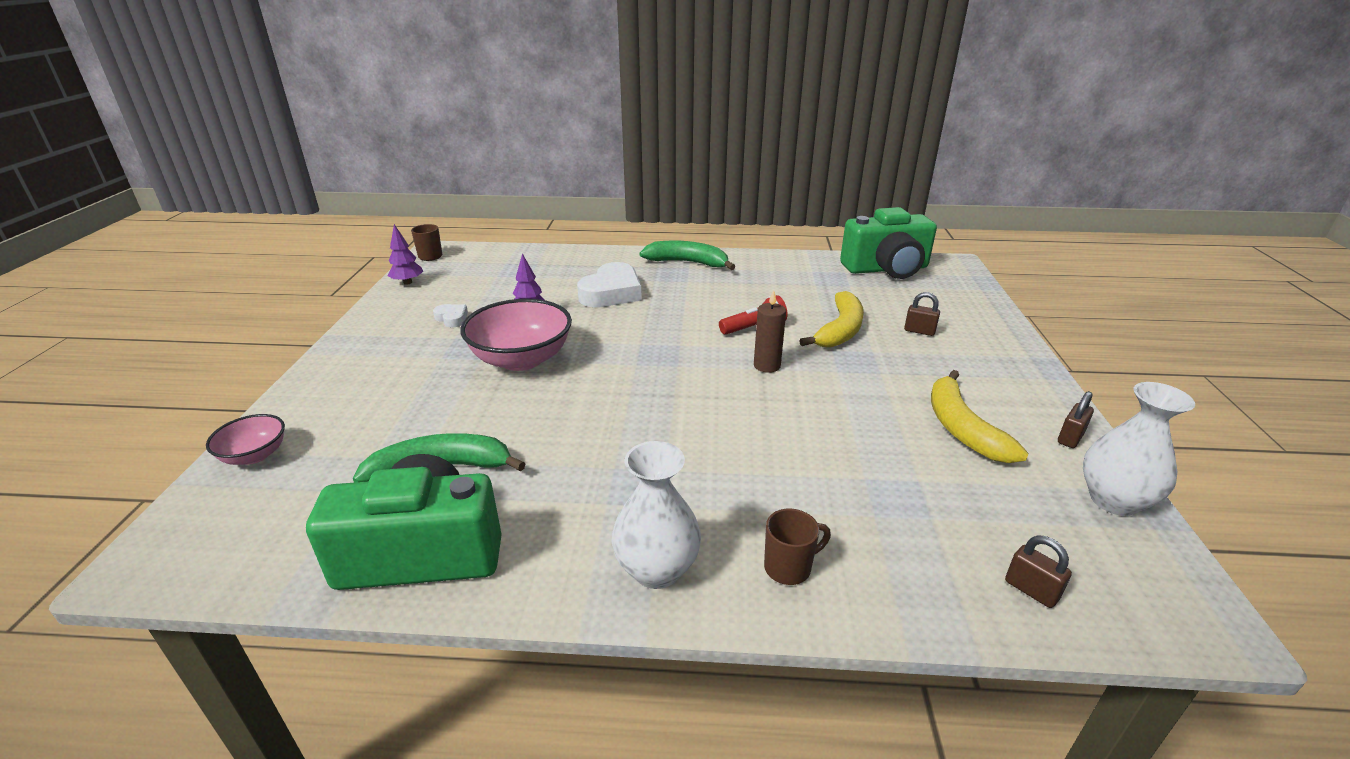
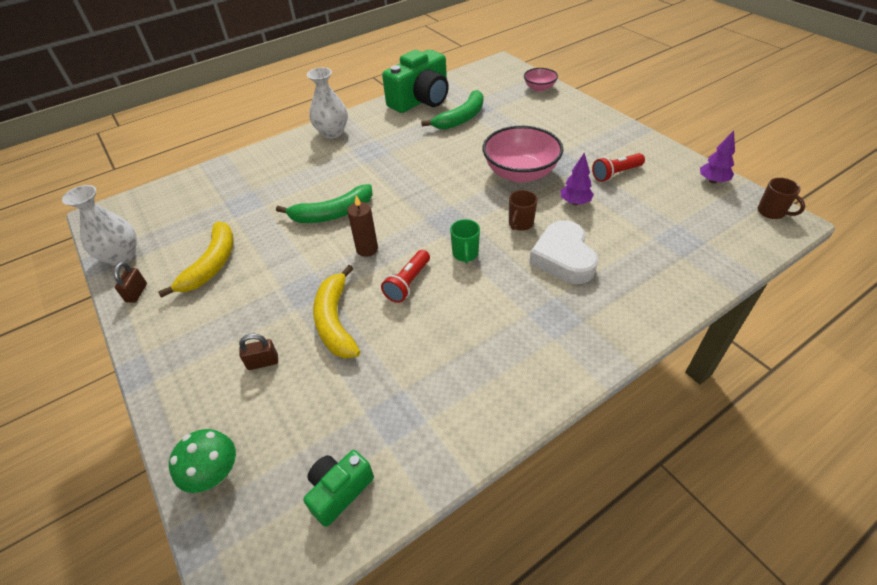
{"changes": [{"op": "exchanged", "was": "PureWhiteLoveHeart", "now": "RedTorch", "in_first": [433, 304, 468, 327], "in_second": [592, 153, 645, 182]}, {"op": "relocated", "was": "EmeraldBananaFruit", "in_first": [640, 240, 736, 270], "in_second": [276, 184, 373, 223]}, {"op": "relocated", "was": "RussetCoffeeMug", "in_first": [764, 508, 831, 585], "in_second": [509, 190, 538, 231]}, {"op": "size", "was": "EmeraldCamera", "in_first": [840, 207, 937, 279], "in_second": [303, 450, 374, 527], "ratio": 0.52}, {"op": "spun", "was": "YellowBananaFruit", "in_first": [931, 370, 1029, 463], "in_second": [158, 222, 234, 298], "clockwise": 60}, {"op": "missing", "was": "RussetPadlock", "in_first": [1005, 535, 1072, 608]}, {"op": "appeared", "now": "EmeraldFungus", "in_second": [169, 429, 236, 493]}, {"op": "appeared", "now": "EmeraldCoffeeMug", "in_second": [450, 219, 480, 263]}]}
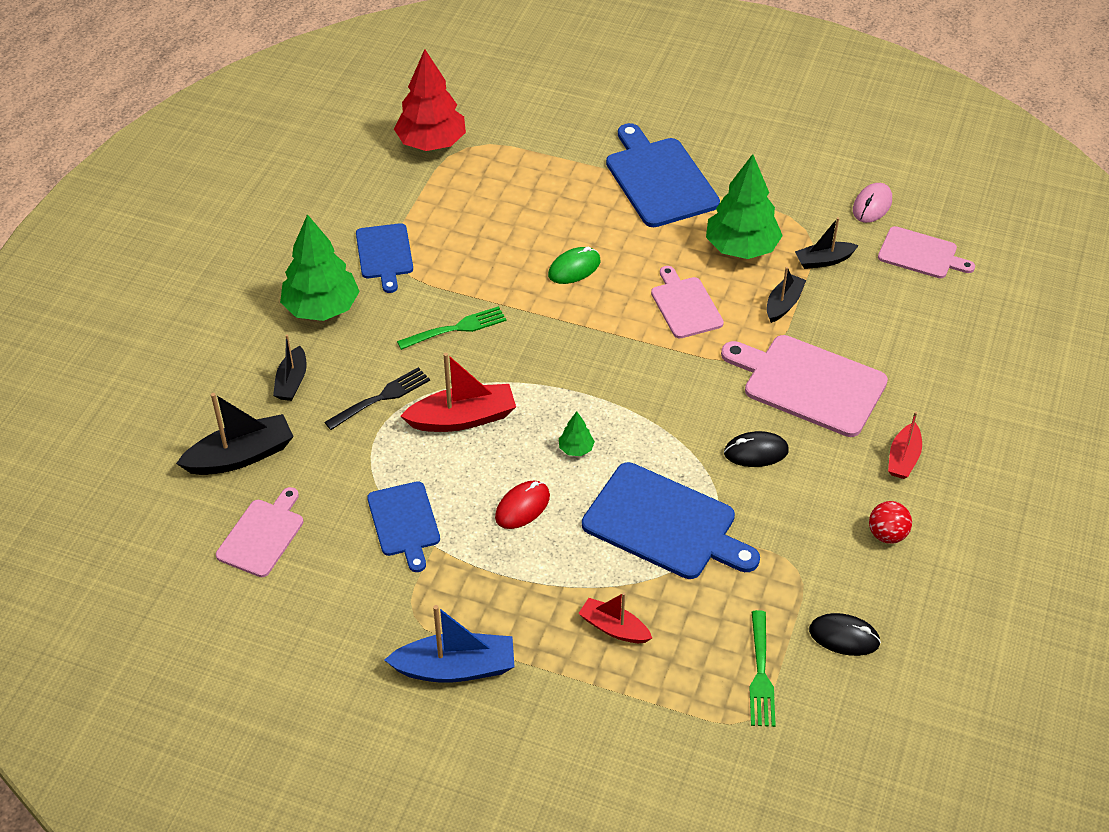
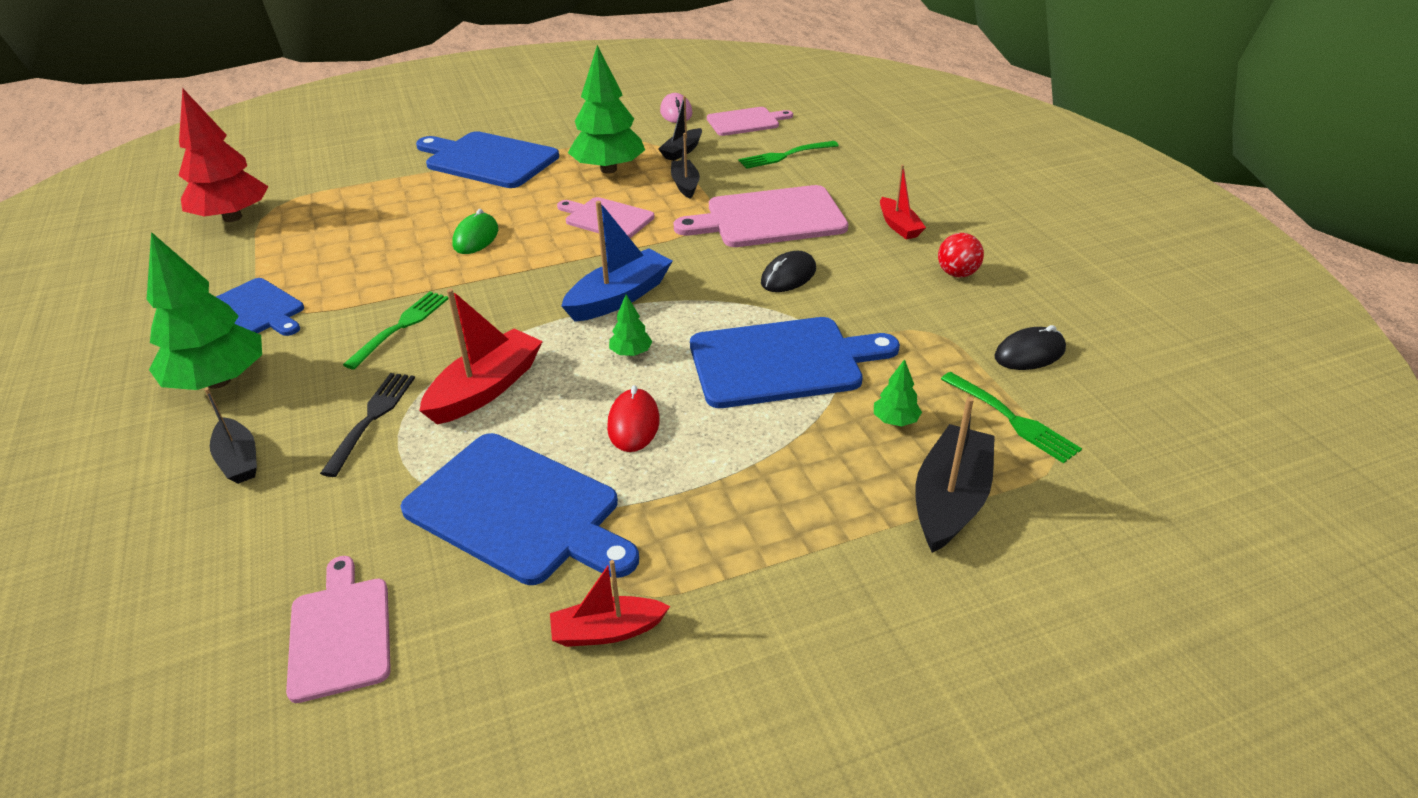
{"changes": [{"op": "relocated", "was": "JetBlackSailboat", "in_first": [176, 393, 294, 475], "in_second": [915, 397, 995, 553]}, {"op": "size", "was": "BlueBreadBoard", "in_first": [367, 481, 440, 572], "in_second": [401, 433, 639, 585], "ratio": 1.64}, {"op": "relocated", "was": "BlueSailboat", "in_first": [384, 605, 515, 683], "in_second": [562, 201, 673, 322]}, {"op": "relocated", "was": "RedSailboat", "in_first": [578, 592, 652, 643], "in_second": [550, 560, 670, 647]}, {"op": "appeared", "now": "EmeraldFork", "in_second": [739, 141, 839, 169]}, {"op": "appeared", "now": "EmeraldToyTree", "in_second": [874, 359, 922, 426]}]}
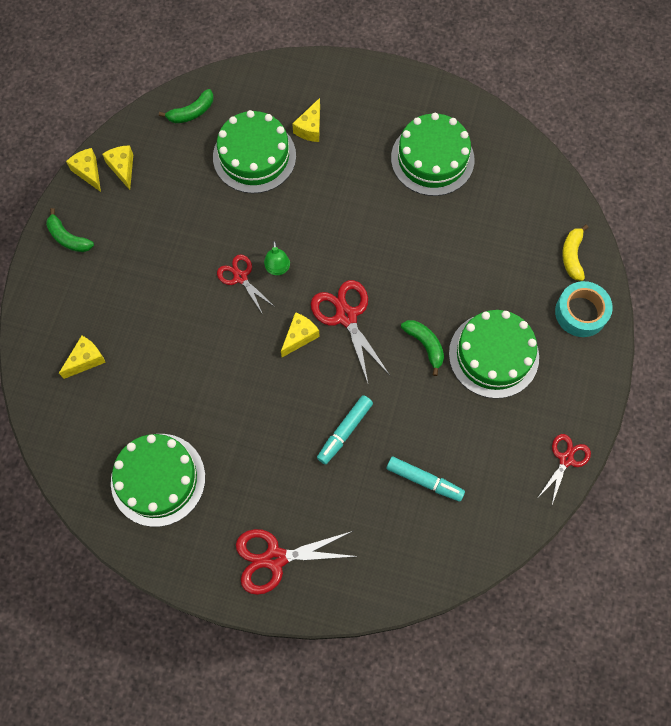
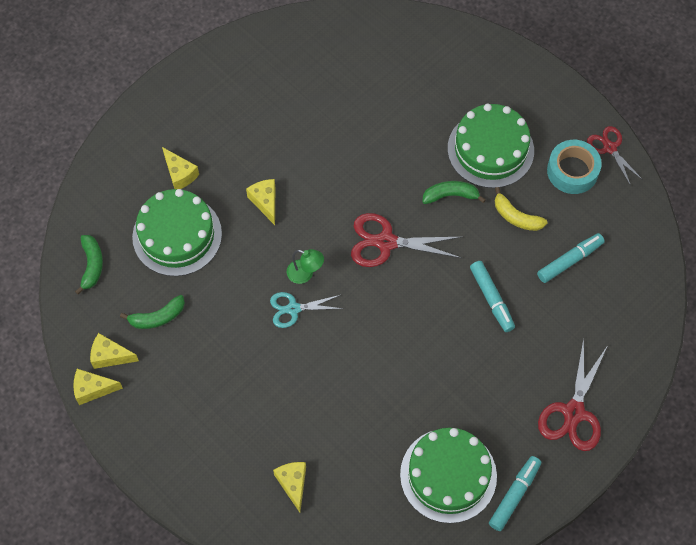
{"changes": [{"op": "relocated", "was": "EmeraldBananaFruit", "in_first": [46, 208, 94, 252], "in_second": [120, 295, 185, 329]}, {"op": "colour", "was": "RedScissors", "now": "TealScissors", "in_first": [217, 254, 275, 313], "in_second": [270, 292, 344, 328]}, {"op": "relocated", "was": "YellowCheese", "in_first": [281, 312, 319, 357], "in_second": [246, 179, 275, 225]}, {"op": "missing", "was": "EmeraldGateau", "in_first": [391, 113, 474, 196]}, {"op": "relocated", "was": "TealRollOfTape", "in_first": [555, 281, 613, 337], "in_second": [547, 140, 602, 194]}, {"op": "relocated", "was": "YellowBananaFruit", "in_first": [562, 224, 589, 281], "in_second": [495, 187, 548, 231]}, {"op": "appeared", "now": "TealFeltPen", "in_second": [489, 456, 541, 531]}]}
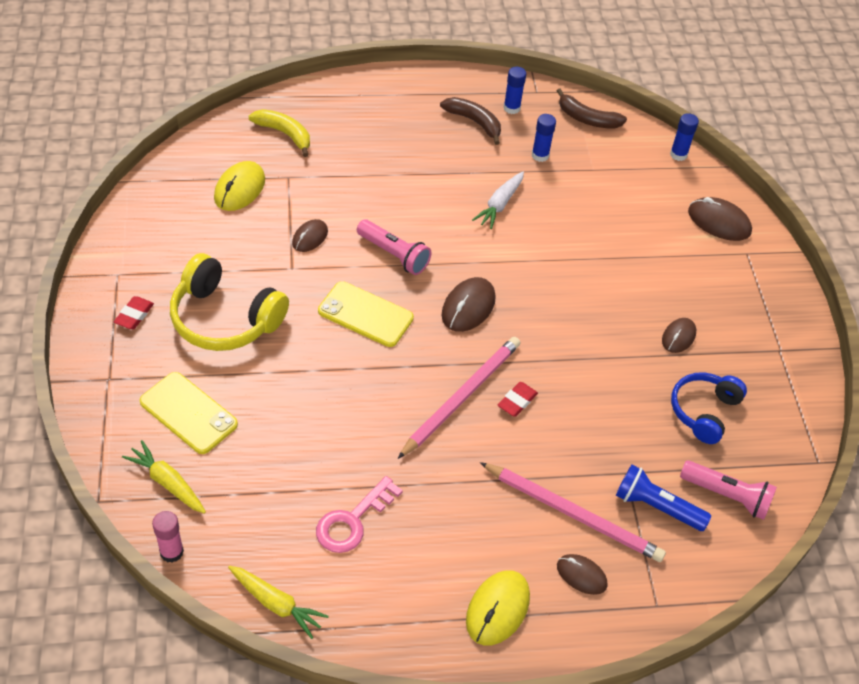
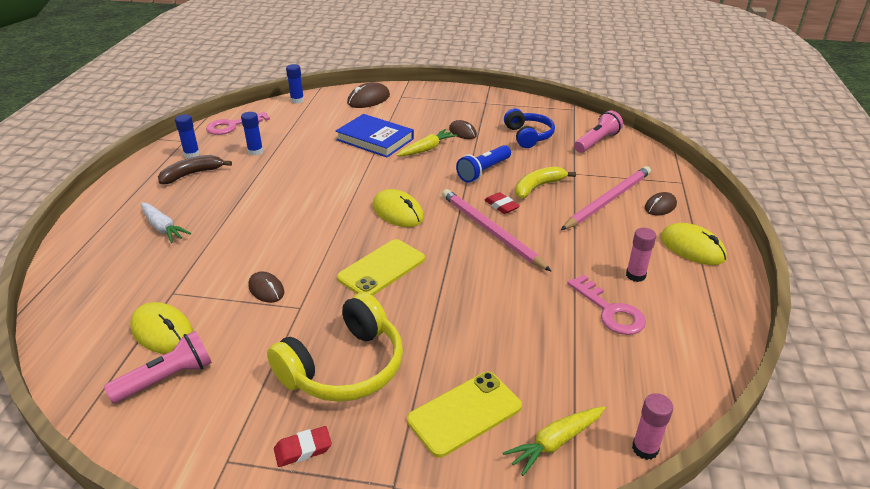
{"changes": [{"op": "spun", "was": "RedGumEraser", "in_first": [114, 296, 154, 329], "in_second": [274, 426, 332, 467], "clockwise": -60}, {"op": "relocated", "was": "YellowRootVegetable", "in_first": [228, 566, 329, 639], "in_second": [397, 129, 457, 156]}, {"op": "relocated", "was": "YellowBananaFruit", "in_first": [249, 109, 310, 157], "in_second": [515, 166, 576, 198]}, {"op": "relocated", "was": "RosePinkTorch", "in_first": [357, 219, 431, 275], "in_second": [104, 331, 212, 403]}, {"op": "colour", "was": "RussetPcMouse", "now": "YellowPcMouse", "in_first": [442, 277, 496, 332], "in_second": [373, 189, 424, 227]}, {"op": "relocated", "was": "PureWhiteRootVegetable", "in_first": [472, 172, 524, 229], "in_second": [141, 202, 191, 243]}, {"op": "exchanged", "was": "RussetBananaFruit", "now": "RosePinkKey", "in_first": [557, 88, 627, 129], "in_second": [206, 112, 270, 135]}, {"op": "relocated", "was": "BlueTorch", "in_first": [616, 465, 711, 531], "in_second": [456, 145, 511, 182]}, {"op": "spun", "was": "BlueHeadset", "in_first": [671, 372, 747, 444], "in_second": [504, 109, 555, 148], "clockwise": -150}, {"op": "appeared", "now": "BlueHardcover", "in_second": [336, 114, 414, 157]}, {"op": "appeared", "now": "RosePinkGlue", "in_second": [626, 228, 656, 282]}]}
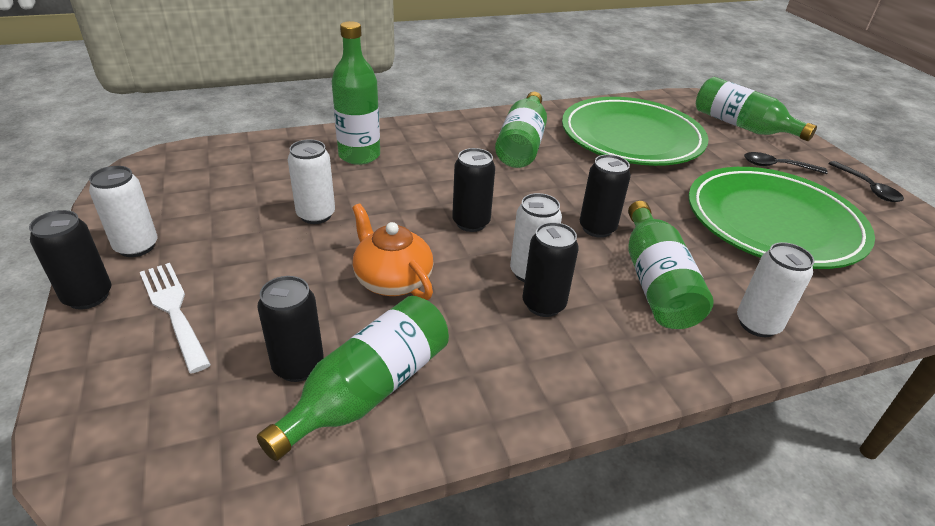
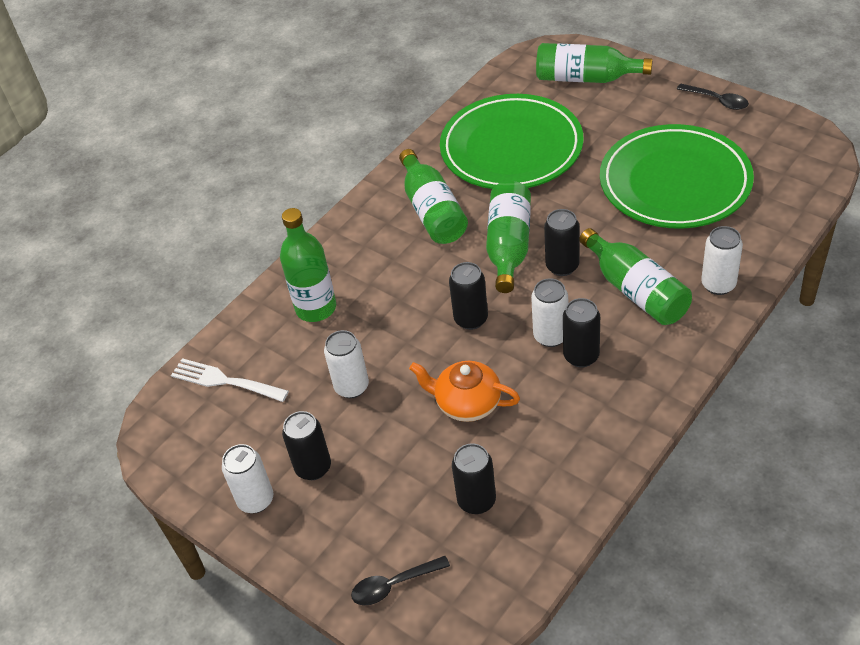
{"changes": [{"op": "relocated", "was": "JetBlackTin", "in_first": [29, 210, 111, 310], "in_second": [282, 411, 331, 480]}, {"op": "relocated", "was": "PureWhiteFork", "in_first": [140, 263, 211, 374], "in_second": [171, 358, 289, 402]}, {"op": "relocated", "was": "EmeraldFlask", "in_first": [257, 296, 449, 461], "in_second": [486, 181, 531, 293]}, {"op": "relocated", "was": "JetBlackSpoon", "in_first": [744, 152, 828, 174], "in_second": [351, 556, 450, 605]}]}
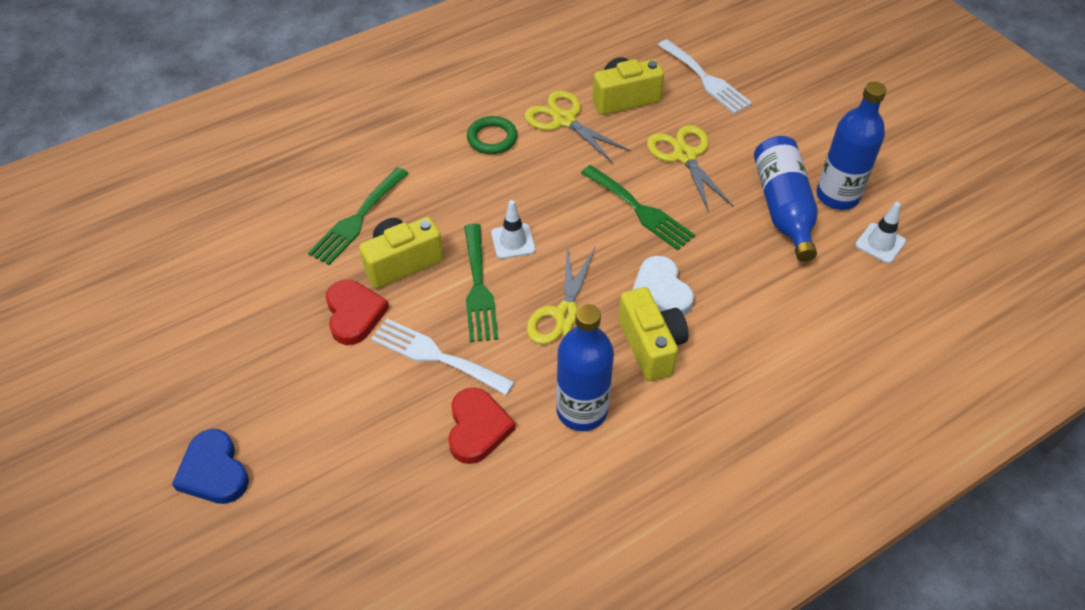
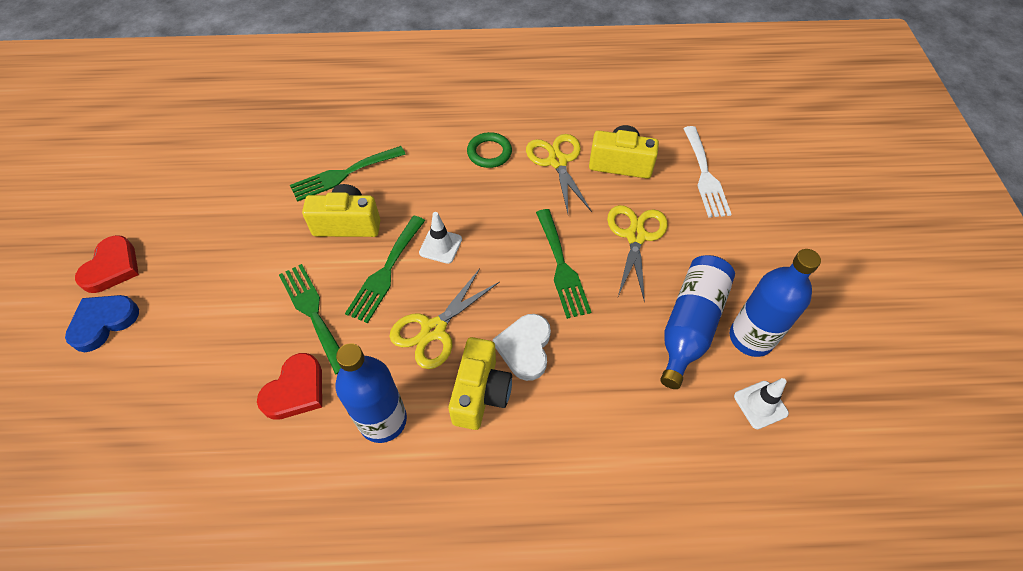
{"changes": [{"op": "spun", "was": "BlueLoveHeart", "in_first": [172, 429, 249, 504], "in_second": [65, 295, 139, 352], "clockwise": 45}, {"op": "relocated", "was": "RedLoveHeart", "in_first": [326, 280, 389, 345], "in_second": [75, 235, 139, 293]}, {"op": "colour", "was": "PureWhiteFork", "now": "EmeraldFork", "in_first": [371, 319, 515, 395], "in_second": [279, 264, 341, 374]}]}
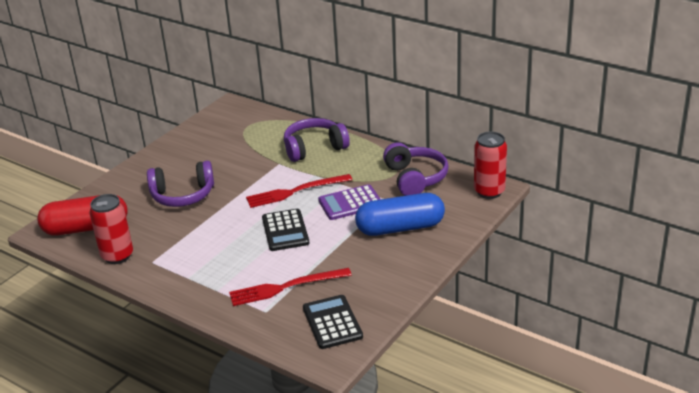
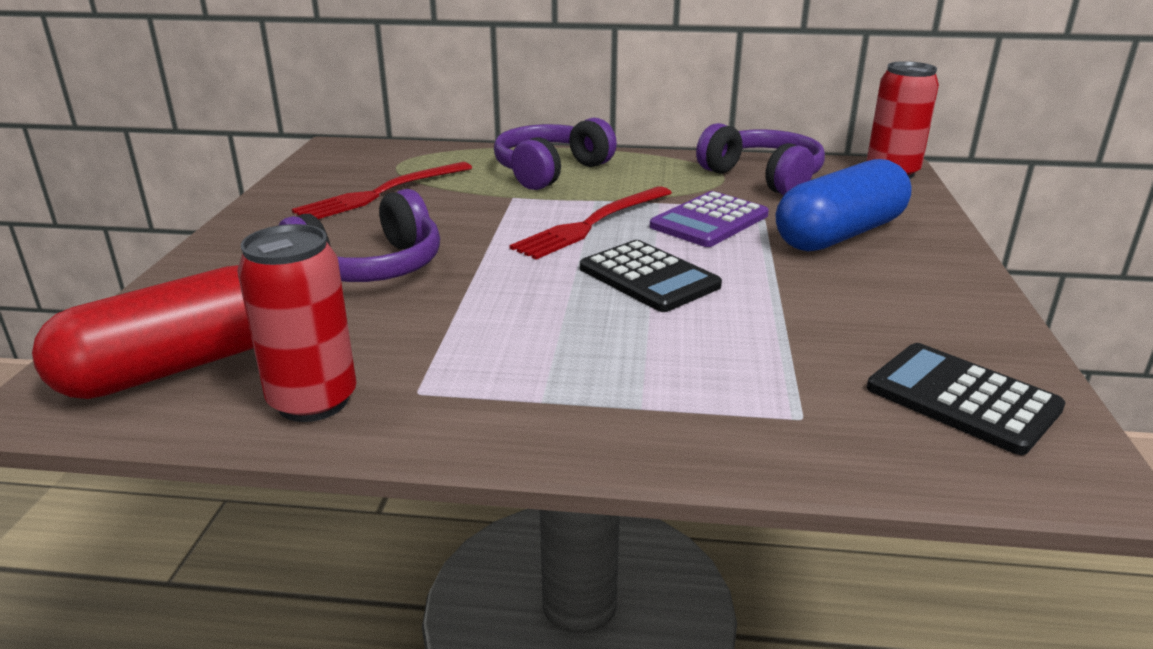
{"changes": [{"op": "relocated", "was": "RedFork", "in_first": [229, 268, 352, 306], "in_second": [292, 162, 472, 219]}]}
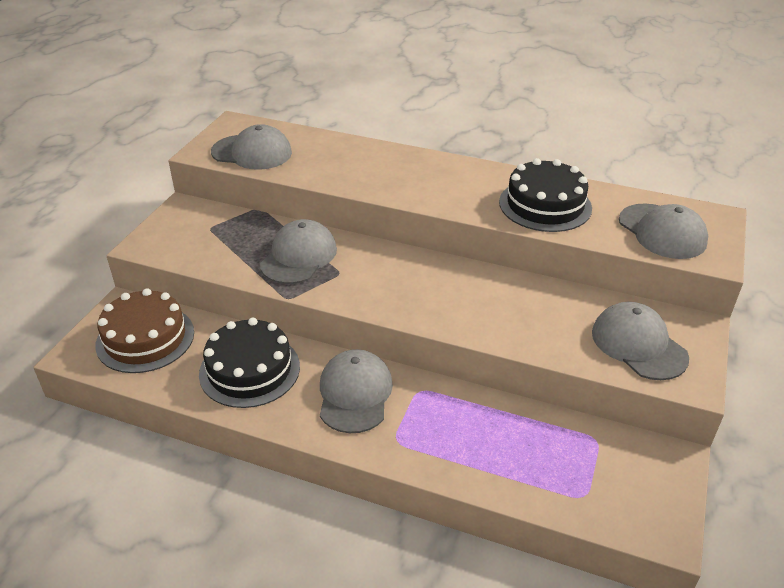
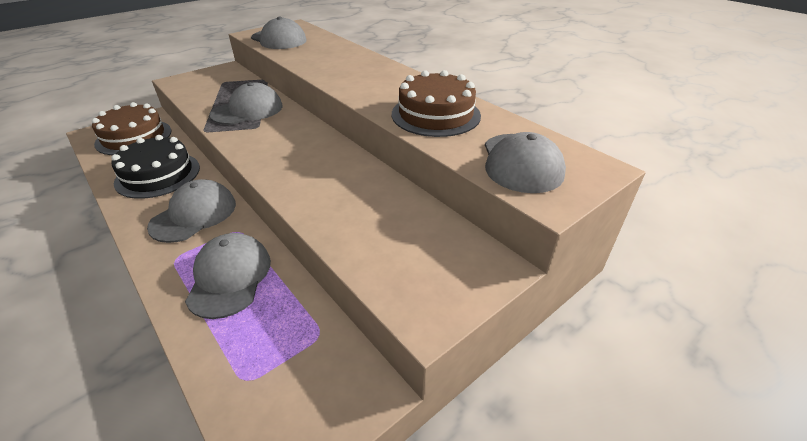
{"changes": [{"op": "colour", "was": "JetBlackGateau", "now": "RussetGateau", "in_first": [499, 158, 592, 232], "in_second": [392, 70, 481, 137]}, {"op": "relocated", "was": "GreyBaseballCap", "in_first": [592, 302, 689, 380], "in_second": [185, 233, 271, 319]}]}
